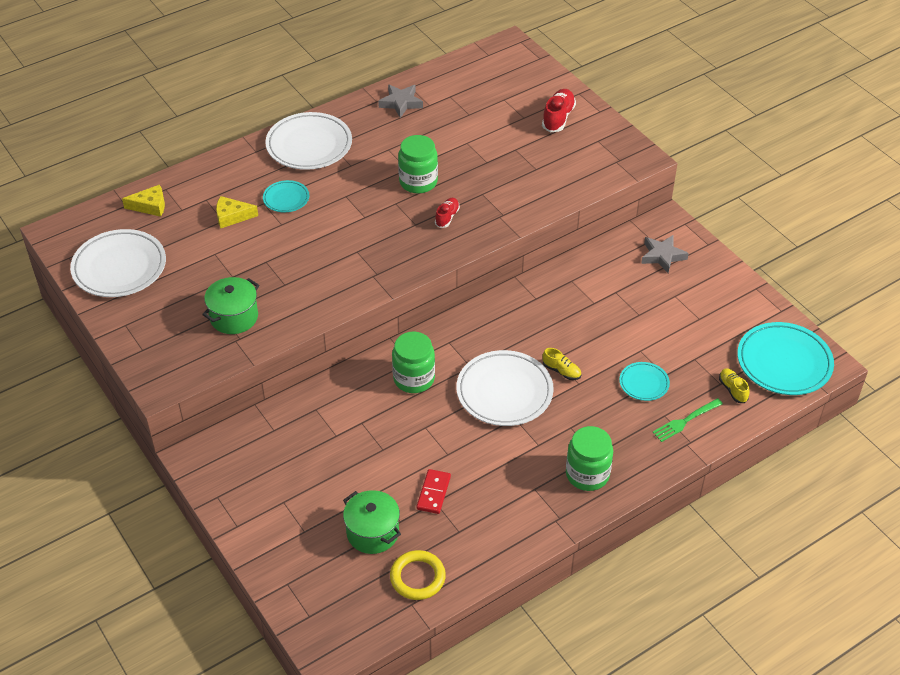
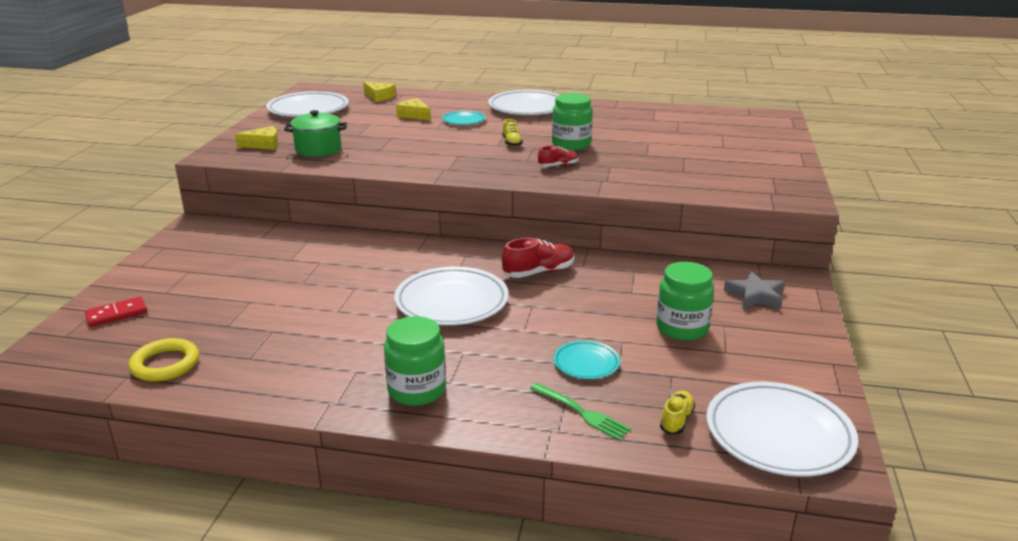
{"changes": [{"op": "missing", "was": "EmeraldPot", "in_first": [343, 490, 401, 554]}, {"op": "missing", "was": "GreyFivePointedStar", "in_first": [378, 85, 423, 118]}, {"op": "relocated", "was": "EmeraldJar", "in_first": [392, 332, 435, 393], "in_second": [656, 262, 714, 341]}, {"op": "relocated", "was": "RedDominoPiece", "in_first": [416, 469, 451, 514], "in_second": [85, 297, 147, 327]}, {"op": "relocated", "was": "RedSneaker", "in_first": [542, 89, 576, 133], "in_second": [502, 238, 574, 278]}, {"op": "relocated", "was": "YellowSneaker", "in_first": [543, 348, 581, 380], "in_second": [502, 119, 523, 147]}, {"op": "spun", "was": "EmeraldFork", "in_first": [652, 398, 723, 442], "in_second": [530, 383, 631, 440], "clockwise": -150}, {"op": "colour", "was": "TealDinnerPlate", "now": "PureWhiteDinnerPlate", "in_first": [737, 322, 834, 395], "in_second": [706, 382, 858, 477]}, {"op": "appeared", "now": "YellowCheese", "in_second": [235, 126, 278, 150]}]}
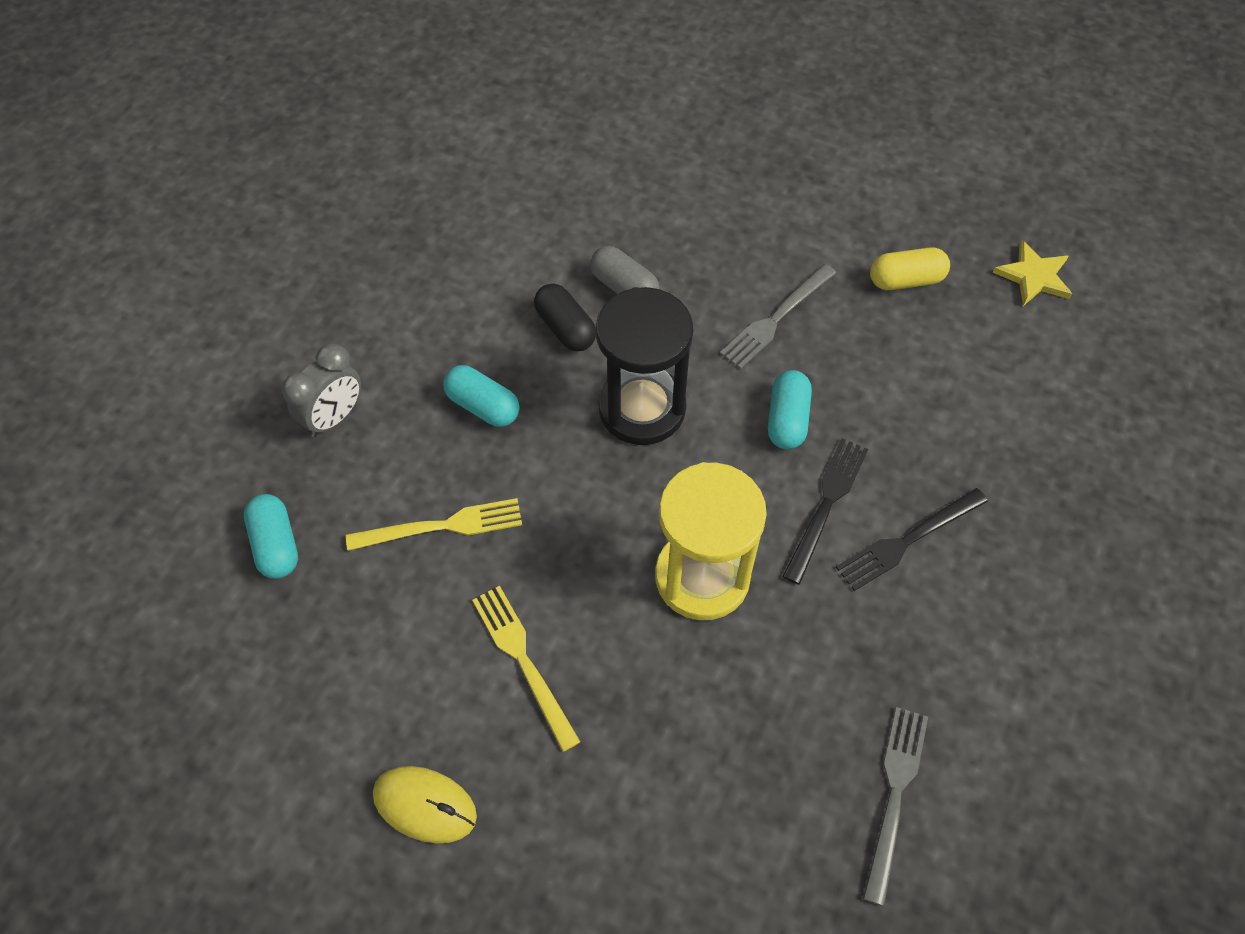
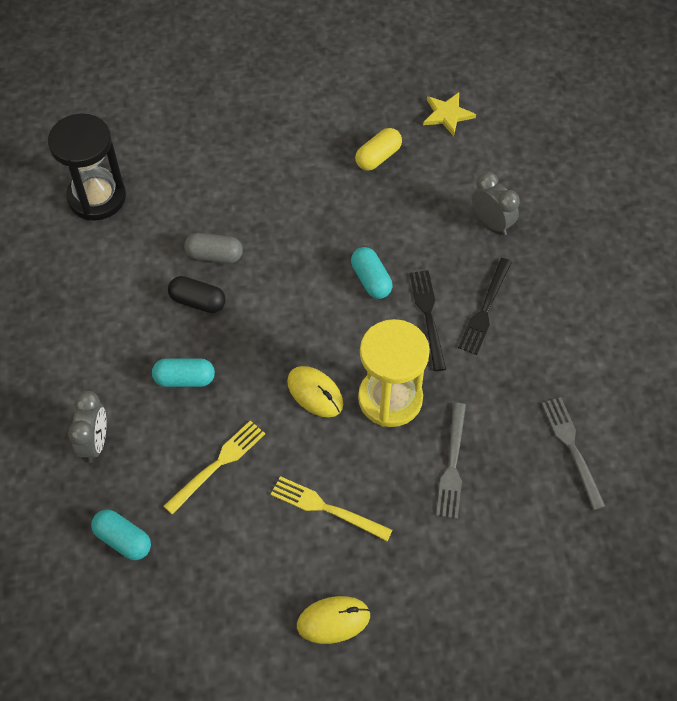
{"changes": [{"op": "relocated", "was": "JetBlackSandglass", "in_first": [596, 287, 693, 445], "in_second": [48, 113, 126, 221]}, {"op": "relocated", "was": "GreyFork", "in_first": [720, 264, 836, 369], "in_second": [436, 403, 466, 519]}, {"op": "appeared", "now": "YellowPcMouse", "in_second": [287, 366, 343, 417]}, {"op": "appeared", "now": "GreyClock", "in_second": [472, 172, 520, 236]}]}
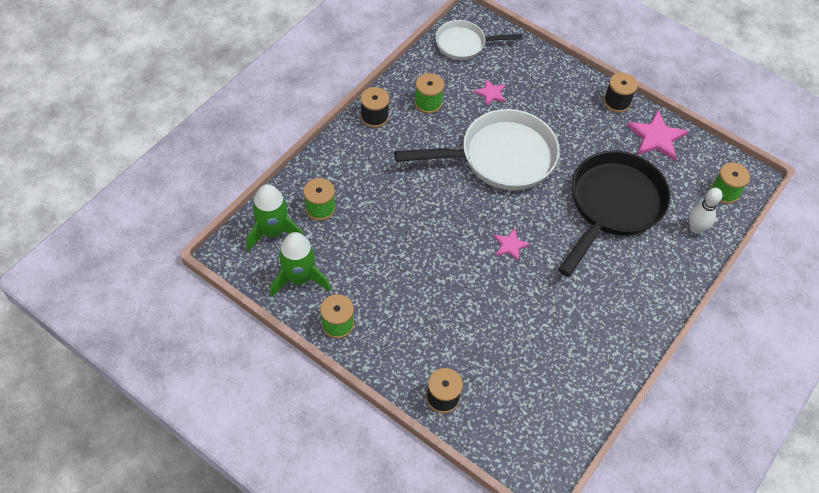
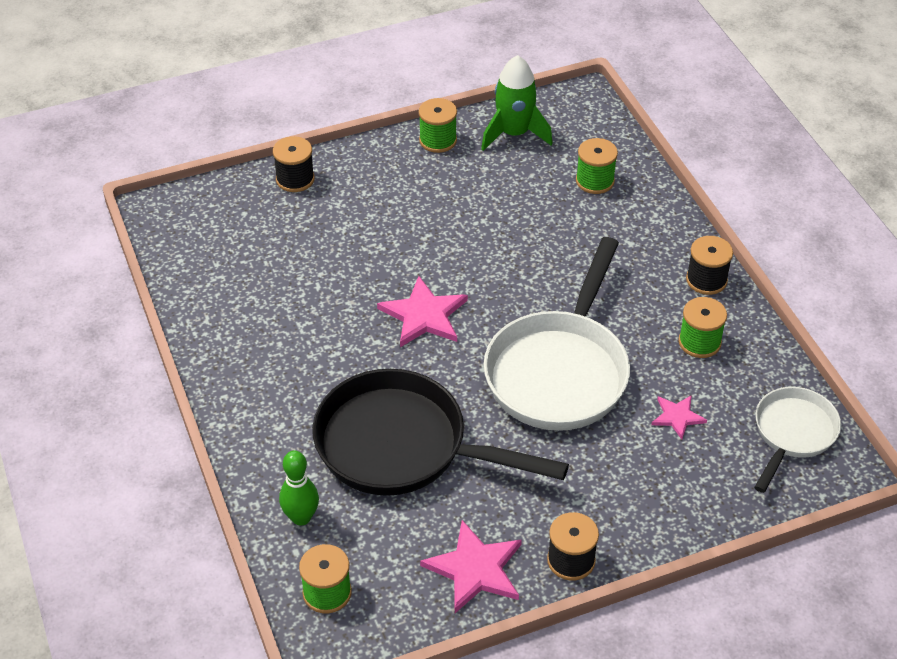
{"changes": [{"op": "missing", "was": "EmeraldToyRocket", "in_first": [246, 184, 303, 251]}, {"op": "size", "was": "RosePinkFivePointedStar", "in_first": [493, 228, 530, 262], "in_second": [377, 276, 468, 347], "ratio": 1.75}, {"op": "spun", "was": "JetBlackSkillet", "in_first": [558, 151, 670, 277], "in_second": [312, 369, 569, 496], "clockwise": 135}, {"op": "colour", "was": "PureWhiteTenpin", "now": "EmeraldTenpin", "in_first": [689, 188, 722, 234], "in_second": [279, 451, 319, 526]}]}
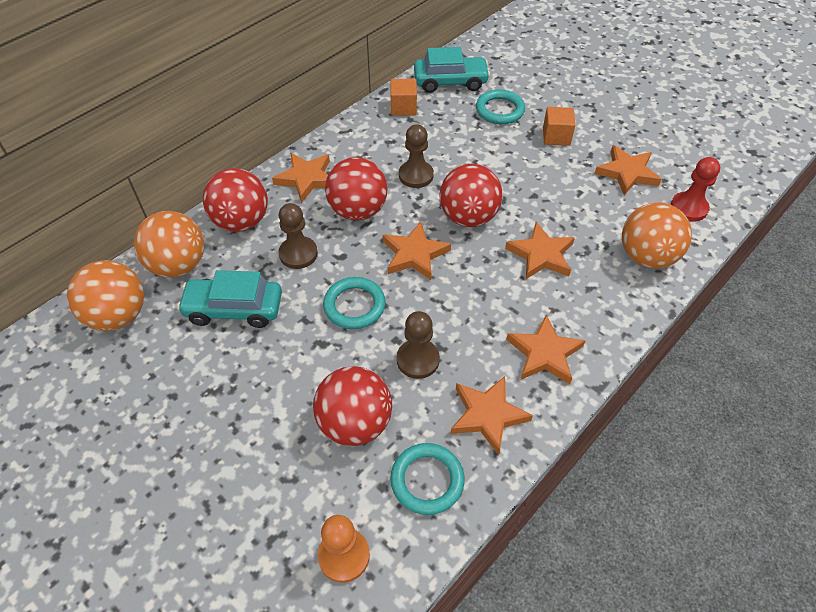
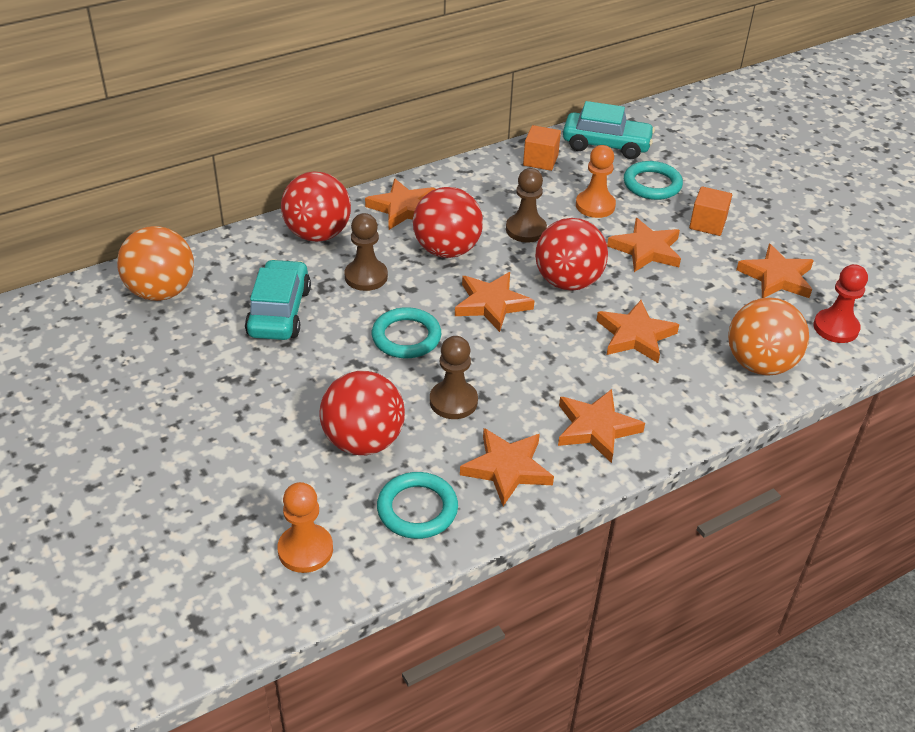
{"changes": [{"op": "missing", "was": "OrangeBall", "in_first": [134, 211, 204, 278]}, {"op": "spun", "was": "TealAutomobile", "in_first": [177, 270, 282, 328], "in_second": [245, 259, 311, 340], "clockwise": 75}, {"op": "appeared", "now": "OrangeGamePawn", "in_second": [576, 145, 616, 218]}, {"op": "appeared", "now": "OrangeFivePointedStar", "in_second": [607, 218, 681, 272]}]}
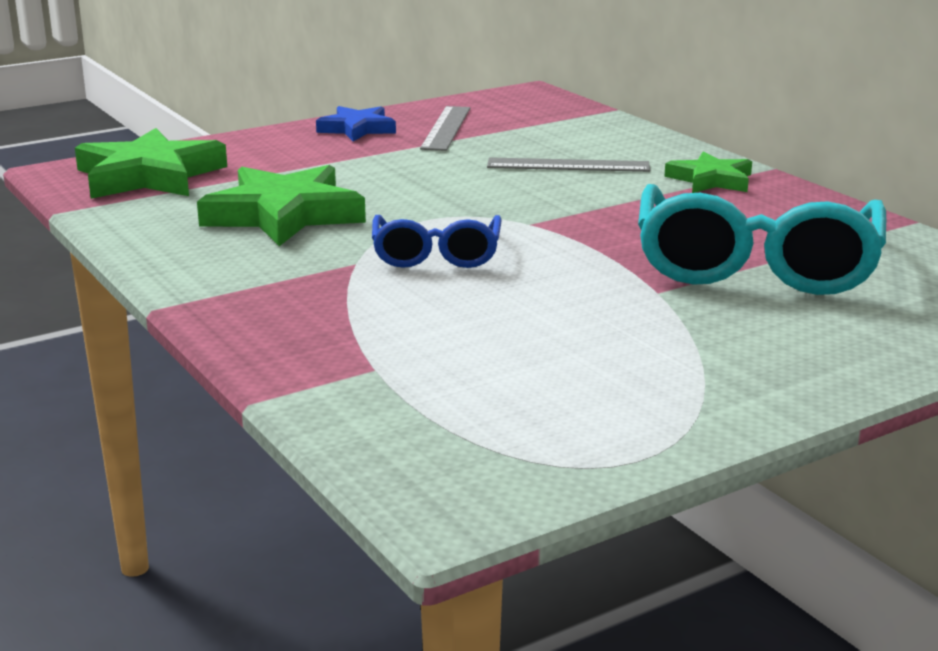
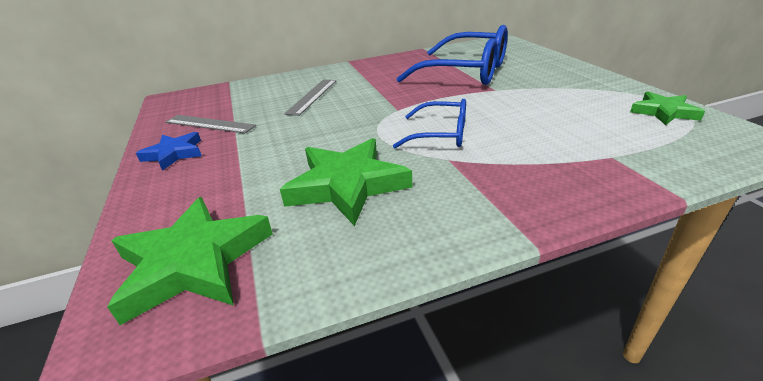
{"changes": [{"op": "colour", "was": "TealEyeglasses", "now": "BlueEyeglasses", "in_first": [638, 184, 886, 295], "in_second": [397, 25, 508, 85]}, {"op": "relocated", "was": "EmeraldFivePointedStar", "in_first": [664, 151, 752, 193], "in_second": [630, 92, 705, 125]}]}
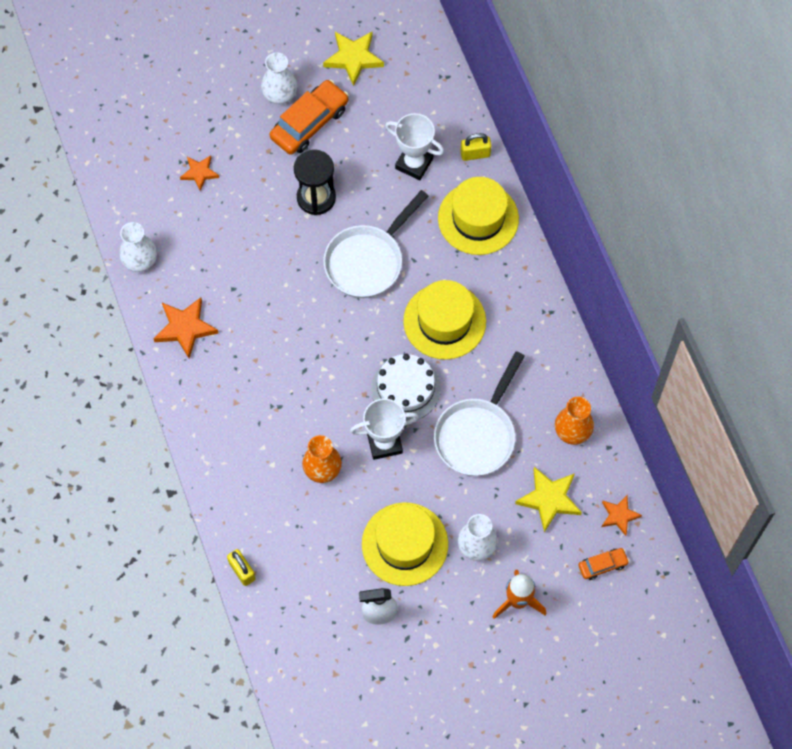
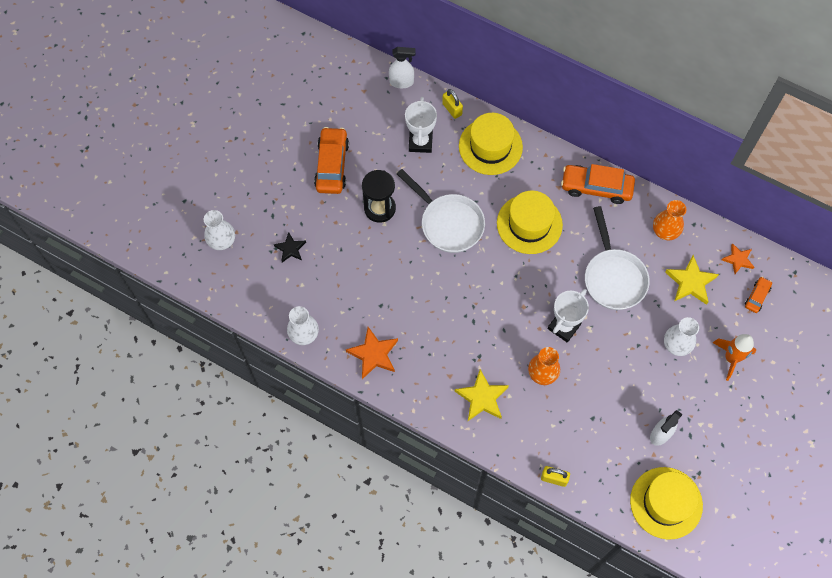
{"changes": [{"op": "colour", "was": "OrangeFivePointedStar", "now": "JetBlackFivePointedStar", "in_first": [180, 155, 219, 191], "in_second": [274, 232, 306, 262]}, {"op": "relocated", "was": "PureWhiteFlowerVase", "in_first": [261, 52, 297, 104], "in_second": [204, 210, 235, 250]}, {"op": "relocated", "was": "YellowFivePointedStar", "in_first": [323, 32, 384, 86], "in_second": [455, 369, 509, 421]}, {"op": "spun", "was": "PureWhiteSkillet", "in_first": [323, 190, 428, 298], "in_second": [397, 169, 485, 253], "clockwise": -45}, {"op": "relocated", "was": "YellowTopHat", "in_first": [362, 502, 448, 586], "in_second": [630, 467, 703, 540]}, {"op": "missing", "was": "PureWhiteGateau", "in_first": [371, 354, 441, 421]}, {"op": "spun", "was": "PureWhiteAwardCup", "in_first": [385, 113, 444, 180], "in_second": [405, 97, 437, 153], "clockwise": -75}, {"op": "spun", "was": "YellowPadlock", "in_first": [460, 133, 491, 161], "in_second": [442, 89, 463, 119], "clockwise": -75}, {"op": "appeared", "now": "PureWhiteSprayCleaner", "in_second": [389, 47, 416, 88]}, {"op": "appeared", "now": "OrangeAutomobile", "in_second": [561, 164, 635, 204]}]}
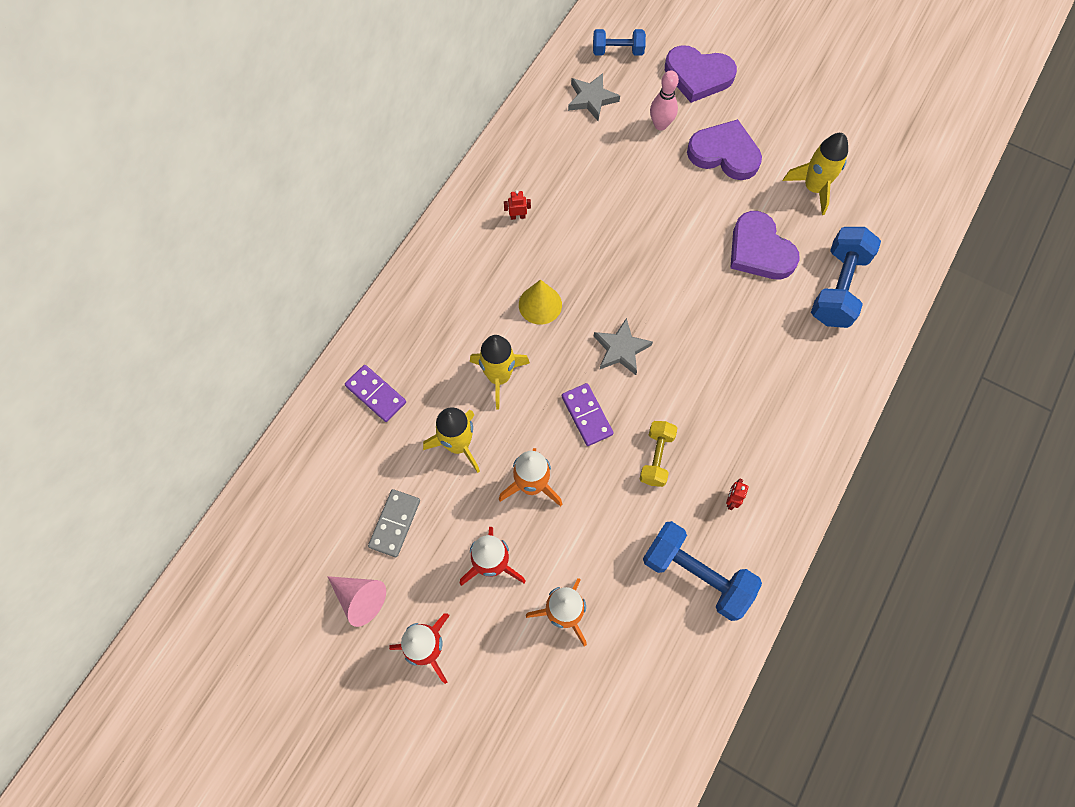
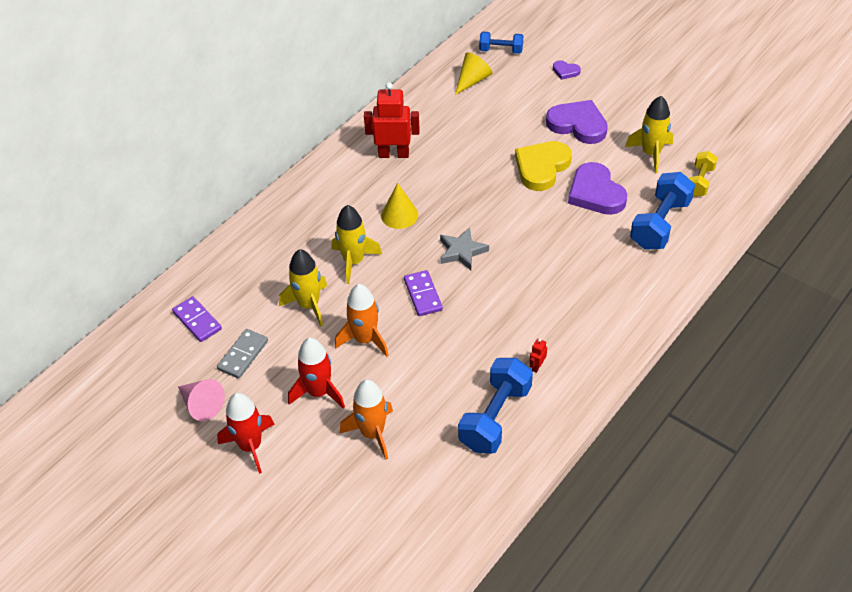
{"changes": [{"op": "relocated", "was": "PurpleDominoPiece", "in_first": [345, 365, 406, 422], "in_second": [172, 296, 222, 342]}, {"op": "size", "was": "RedRobot", "in_first": [504, 190, 531, 220], "in_second": [364, 82, 420, 158], "ratio": 2.38}, {"op": "exchanged", "was": "GreyFivePointedStar", "now": "YellowConeShape", "in_first": [568, 73, 620, 121], "in_second": [455, 52, 492, 95]}, {"op": "relocated", "was": "YellowDumbbell", "in_first": [640, 421, 677, 487], "in_second": [689, 151, 718, 197]}, {"op": "spun", "was": "BlueDumbbell", "in_first": [643, 521, 762, 621], "in_second": [458, 358, 533, 454], "clockwise": 75}, {"op": "missing", "was": "RosePinkTenpin", "in_first": [650, 70, 679, 131]}, {"op": "size", "was": "PurpleLoveHeart", "in_first": [665, 45, 737, 103], "in_second": [553, 60, 581, 80], "ratio": 0.47}, {"op": "appeared", "now": "YellowLoveHeart", "in_second": [515, 141, 572, 191]}]}
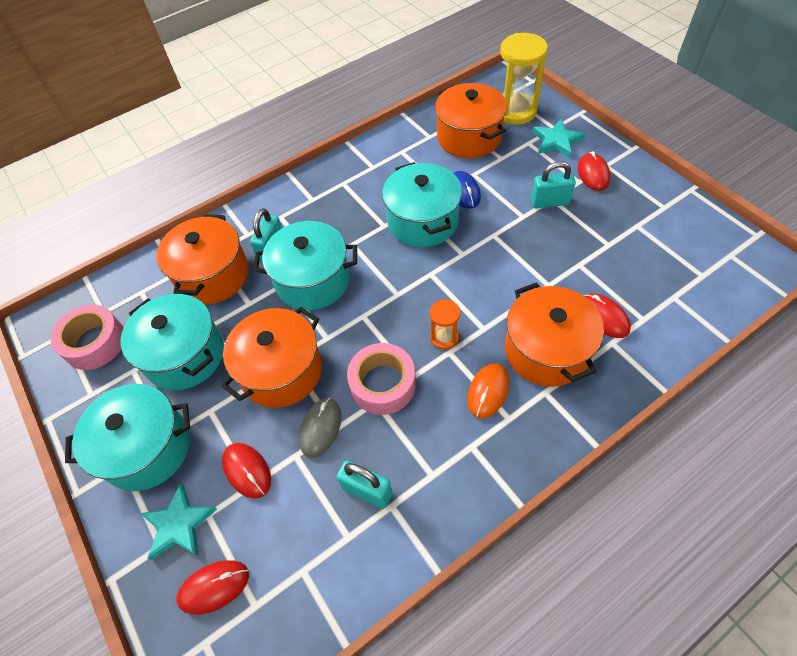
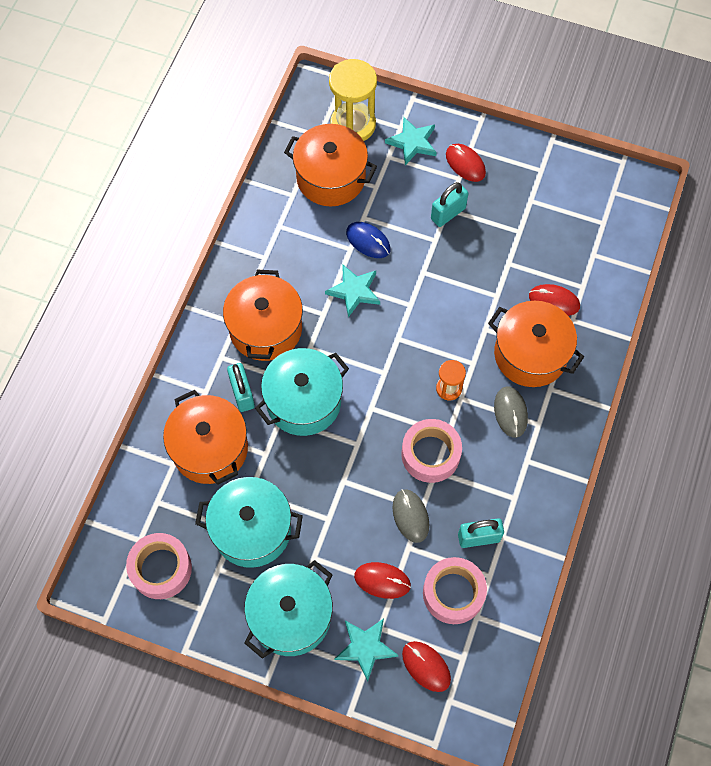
{"changes": [{"op": "spun", "was": "RedPcMouse", "in_first": [176, 560, 249, 615], "in_second": [402, 641, 451, 692], "clockwise": -75}, {"op": "relocated", "was": "OrangePot", "in_first": [221, 307, 322, 408], "in_second": [223, 270, 303, 361]}, {"op": "exchanged", "was": "TealPot", "now": "TealFivePointedStar", "in_first": [382, 162, 462, 247], "in_second": [325, 264, 380, 317]}, {"op": "colour", "was": "OrangePcMouse", "now": "GreyPcMouse", "in_first": [467, 363, 509, 419], "in_second": [494, 386, 528, 438]}, {"op": "appeared", "now": "RosePinkRollOfTape", "in_second": [423, 557, 487, 624]}]}
